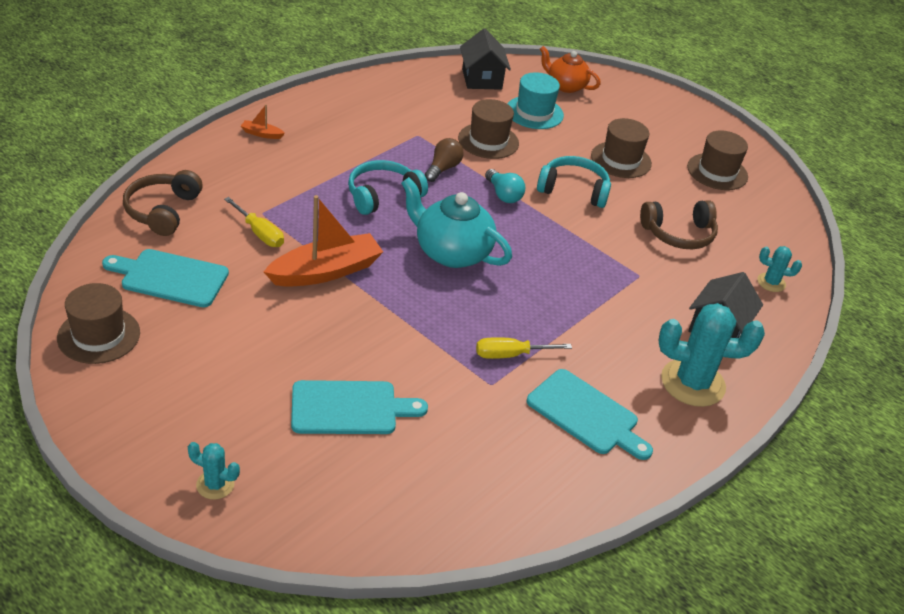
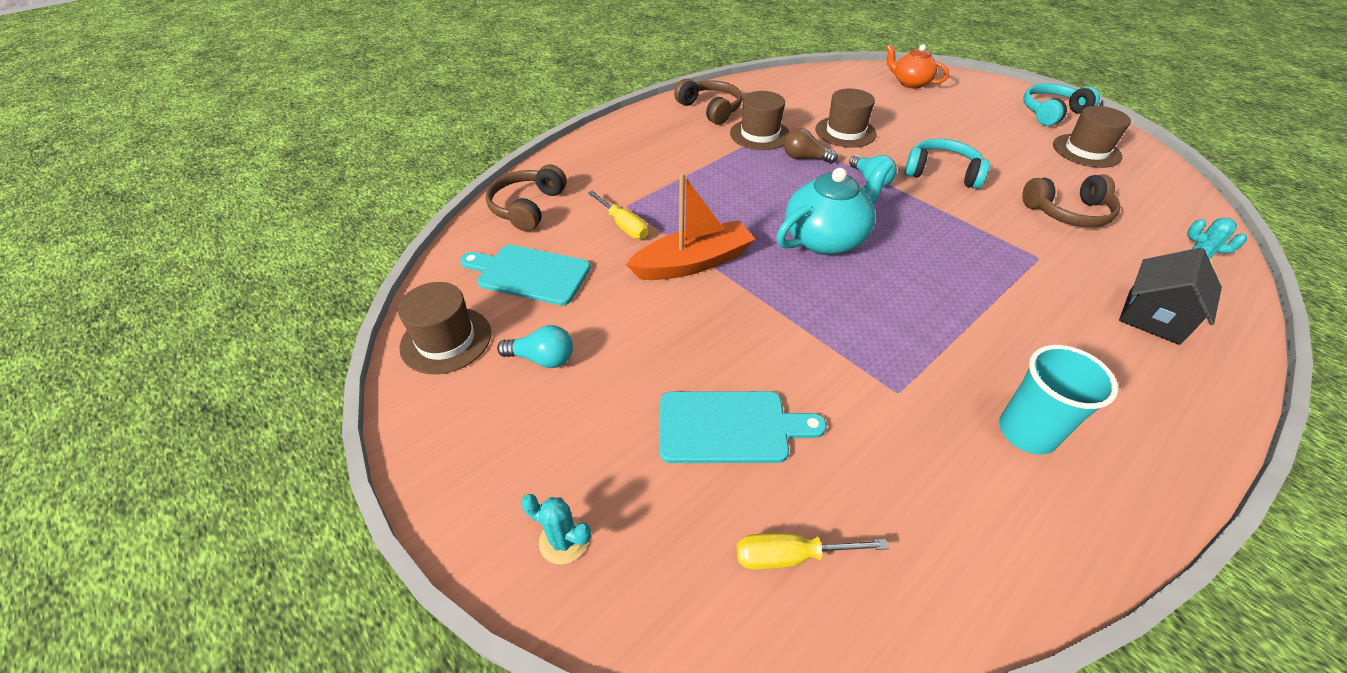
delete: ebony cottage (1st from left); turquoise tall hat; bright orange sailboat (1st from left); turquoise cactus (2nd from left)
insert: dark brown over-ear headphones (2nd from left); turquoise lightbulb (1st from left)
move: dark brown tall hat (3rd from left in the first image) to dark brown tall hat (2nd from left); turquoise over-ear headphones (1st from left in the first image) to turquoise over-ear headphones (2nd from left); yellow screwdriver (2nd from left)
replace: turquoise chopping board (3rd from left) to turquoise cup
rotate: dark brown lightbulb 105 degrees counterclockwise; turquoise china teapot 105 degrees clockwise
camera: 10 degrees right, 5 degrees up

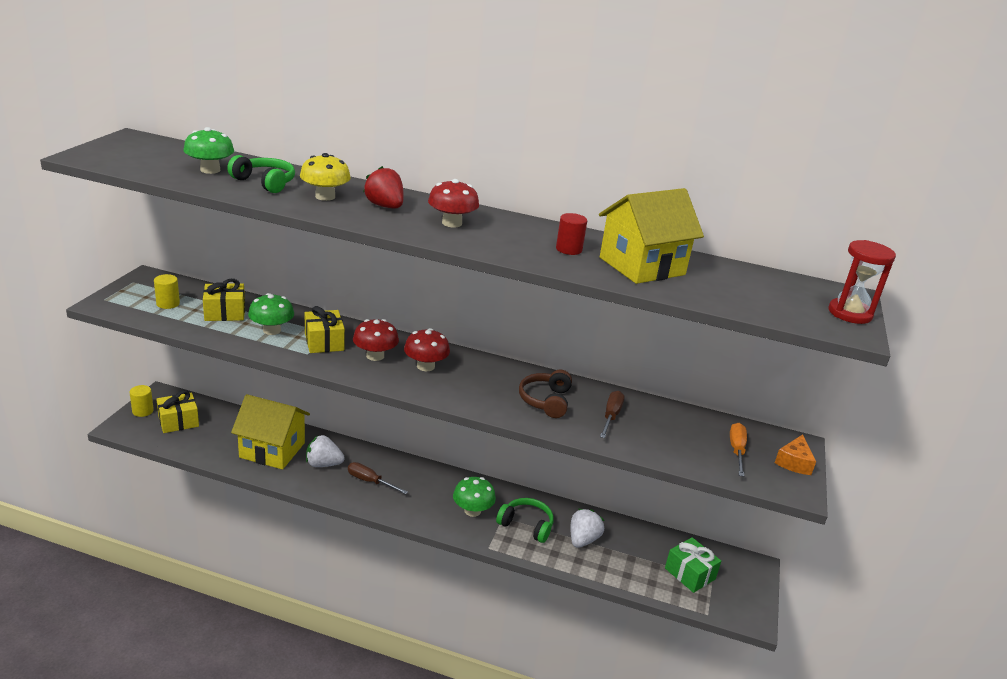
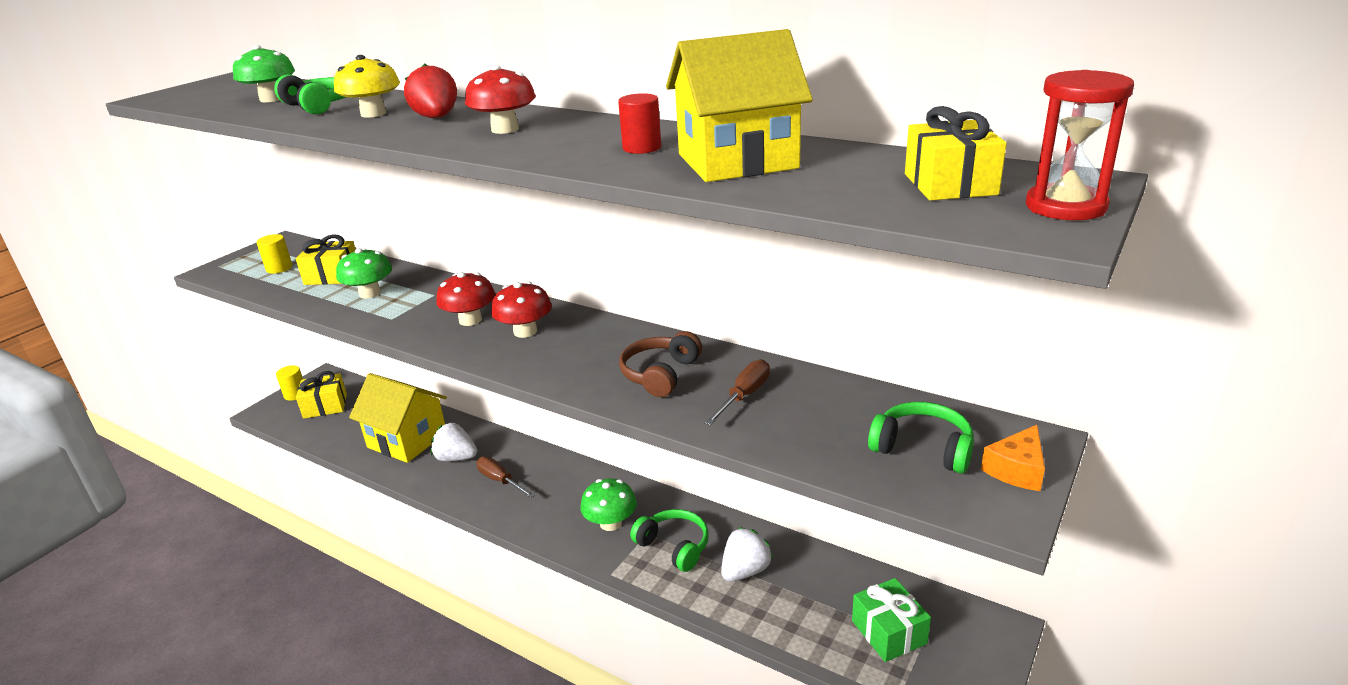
move: yellow gift (3rd from left)
replace: bright orange screwdriver to leaf-green over-ear headphones (3rd from left)
camera: 20 degrees right, 0 degrees up

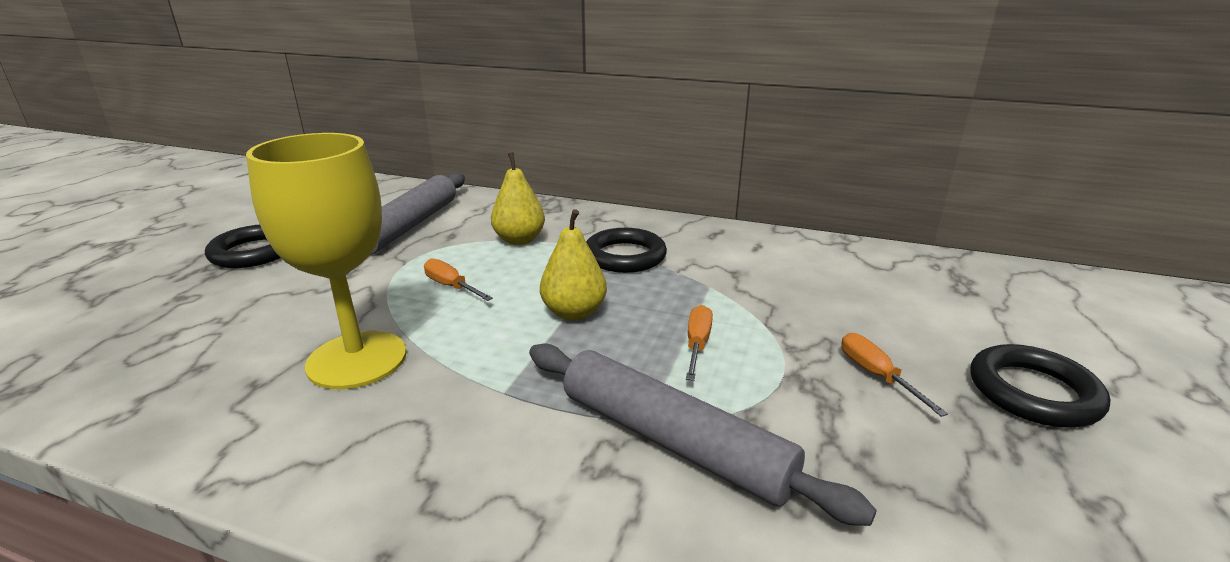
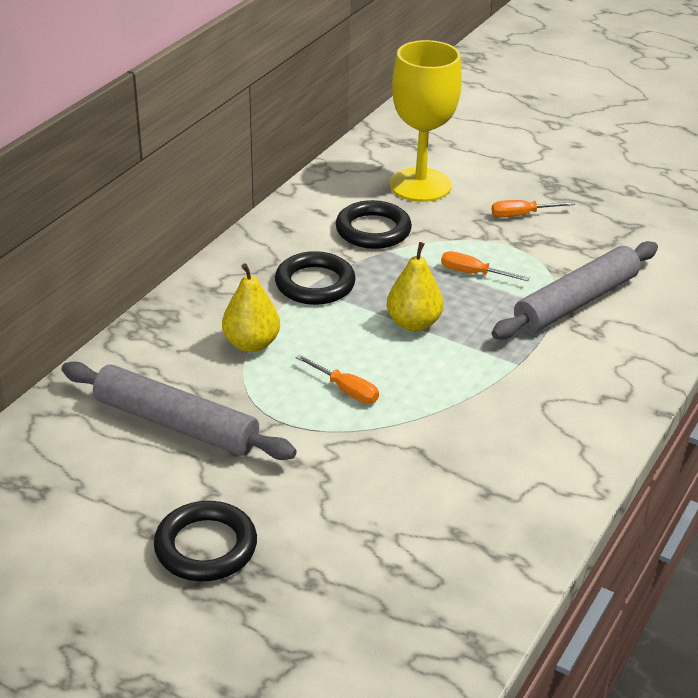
move: yellow chalice; ebony hoop (3rd from left)
rotate: bright orange screwdriver (1st from left) 105 degrees counterclockwise
camera: 80 degrees left, 10 degrees up

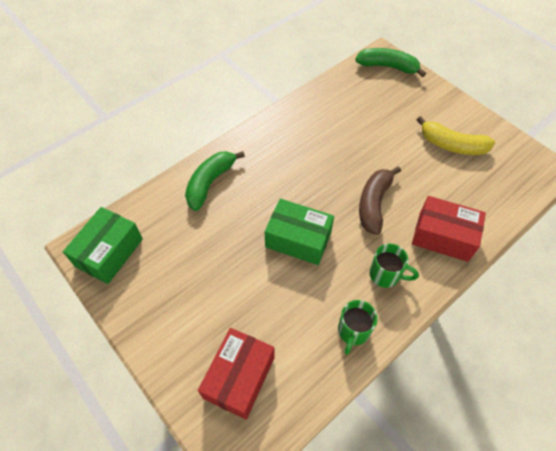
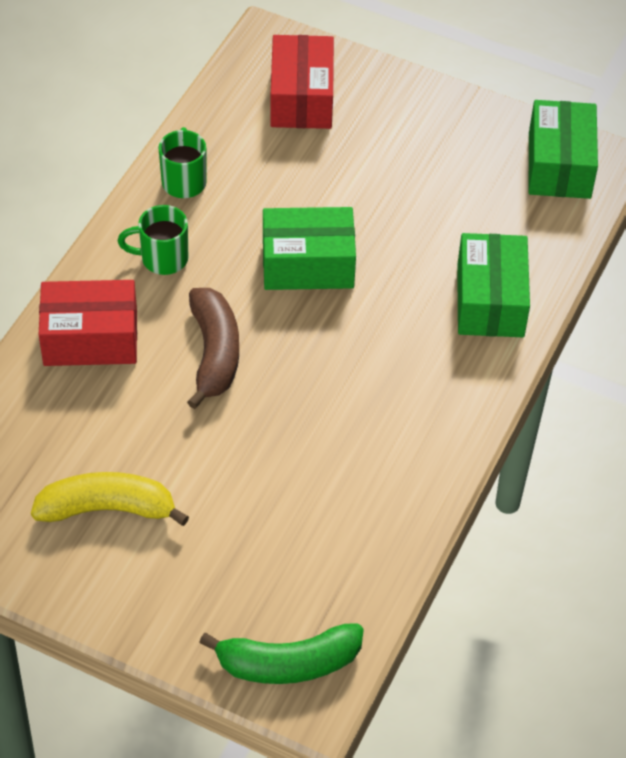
replace: leaf-green banana fruit (1st from left) to leaf-green parcel (2nd from left)
camera: 155 degrees right, 5 degrees down

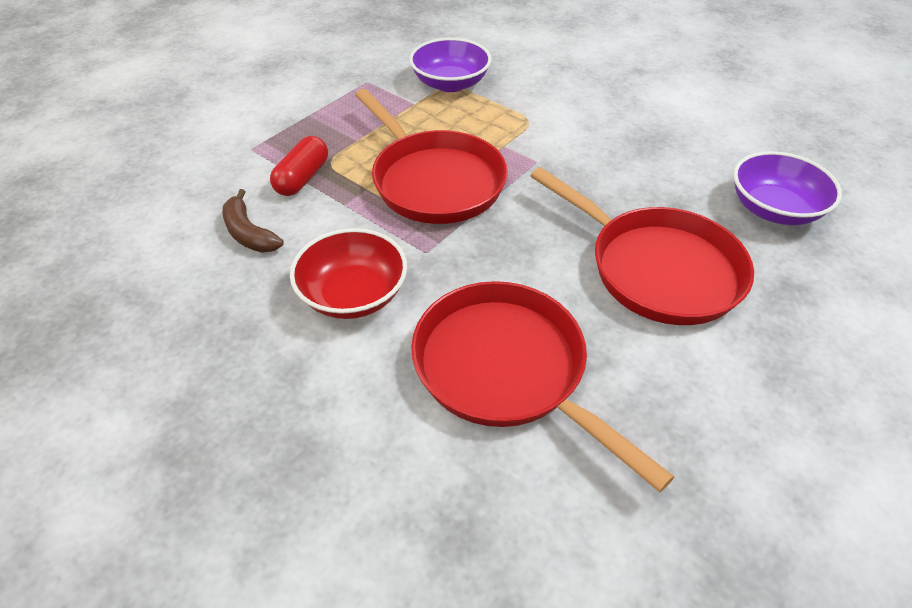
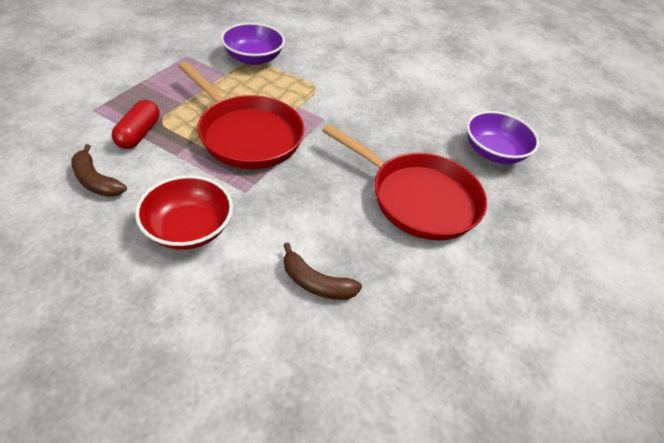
replace: red skillet (2nd from left) to dark brown banana fruit (2nd from left)
camera: 15 degrees left, 0 degrees up

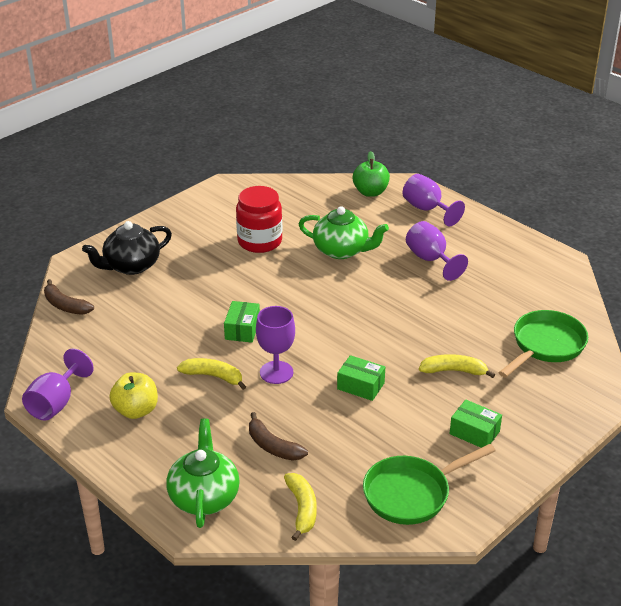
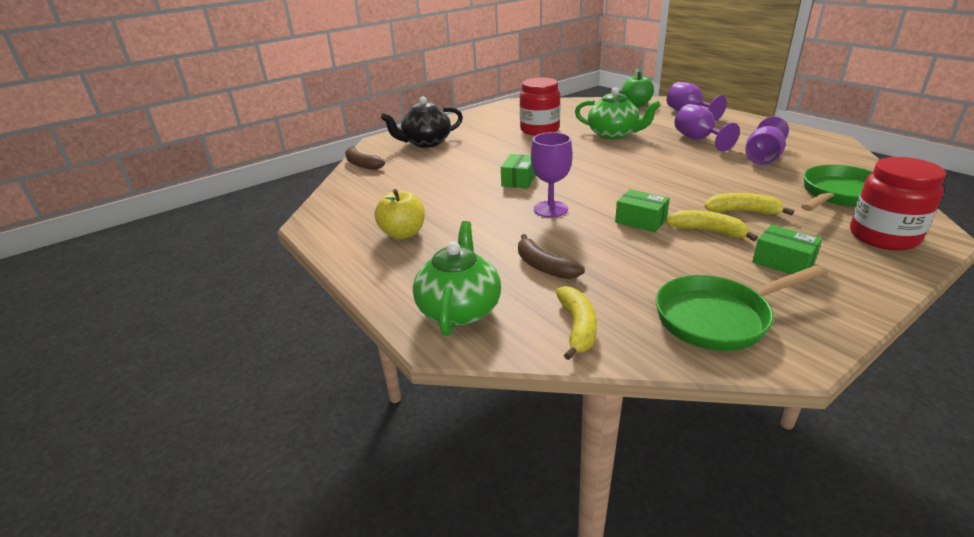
insert: red jam jar (2nd from left)
move: royal purple chalice (1st from left in the first image) to royal purple chalice (4th from left); yellow banana fruit (1st from left in the first image) to yellow banana fruit (2nd from left)
camera: 10 degrees right, 5 degrees down

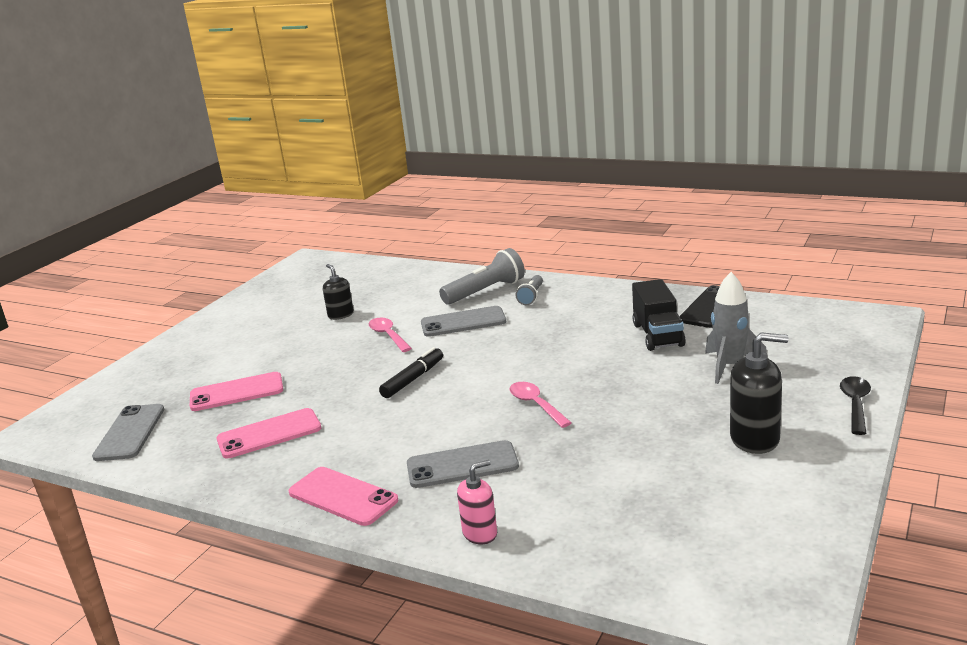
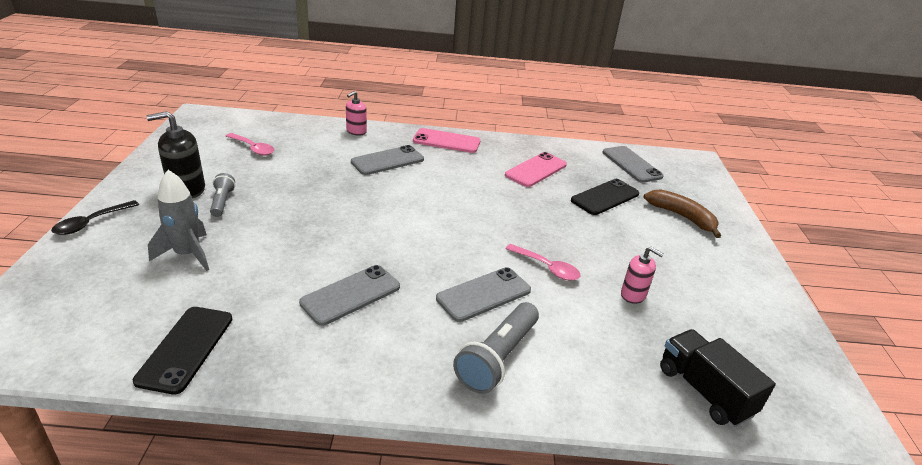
delete: ebony felt pen
insert: dark brown banana fruit; ash-grey mobile phone (1st from left)
move: ash-grey pocket torch (2nd from left in the first image) to ash-grey pocket torch (1st from left); ebony lorry; rosy spoon (2nd from left in the first image) to rosy spoon (1st from left)
recolor: ebony soap pump (1st from left) to rosy soap pump (2nd from left); rosy mobile phone (1st from left) to ebony mobile phone (2nd from left)
rotate: ebony spoon 45 degrees clockwise
camera: 150 degrees right, 10 degrees up

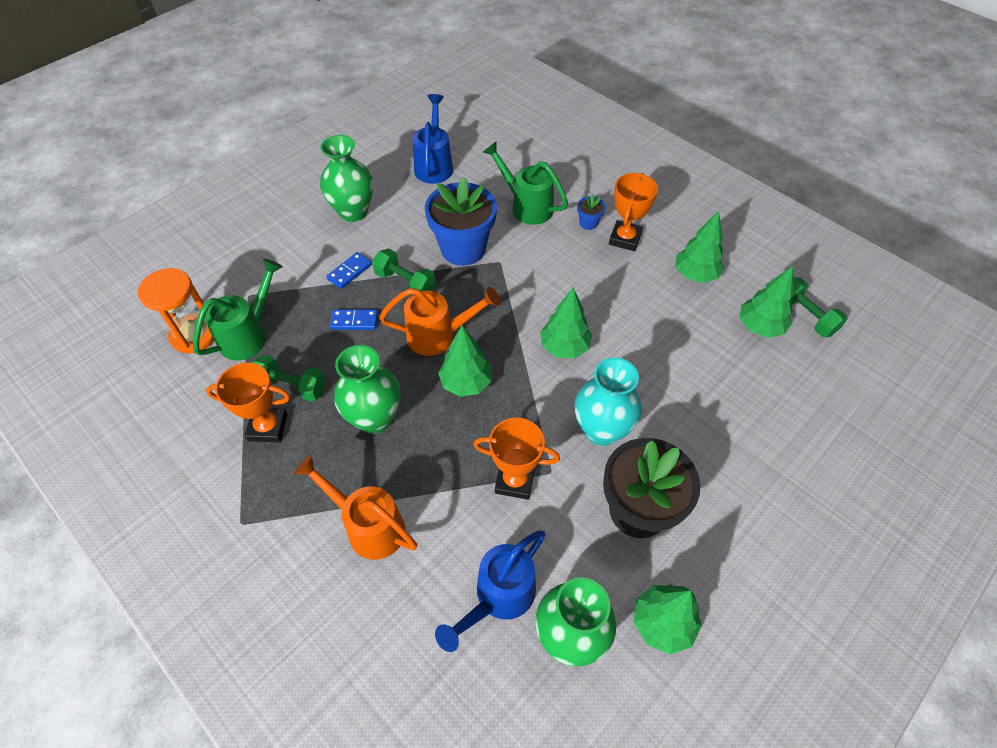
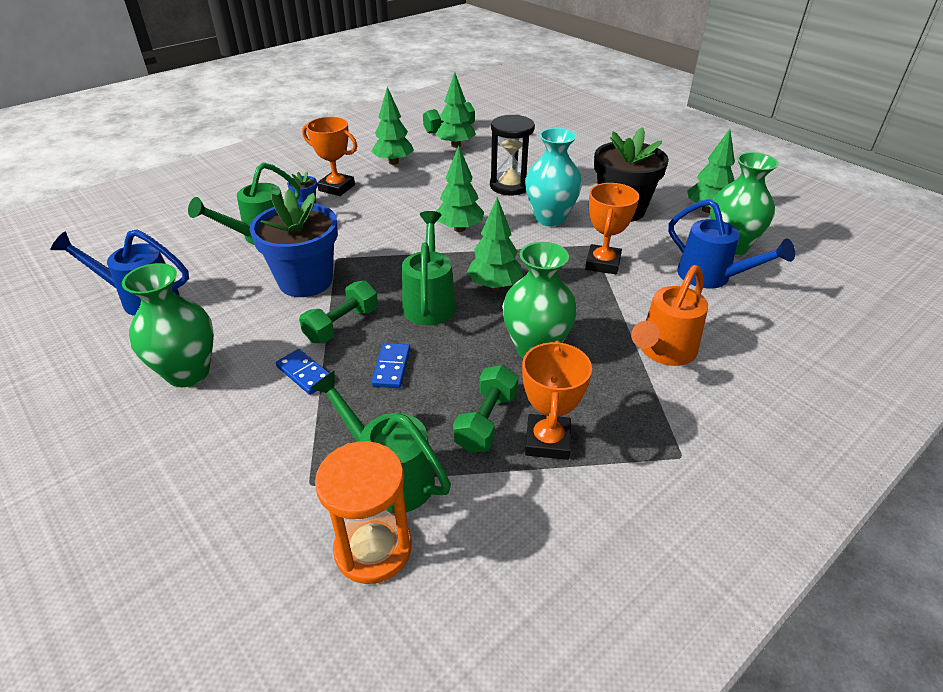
insert: ebony hourglass
recolor: bright orange watering can (2nd from left) to leaf-green watering can (3rd from left)
camera: 85 degrees left, 15 degrees down

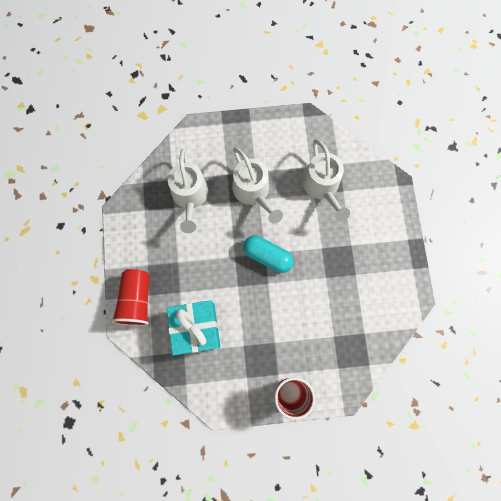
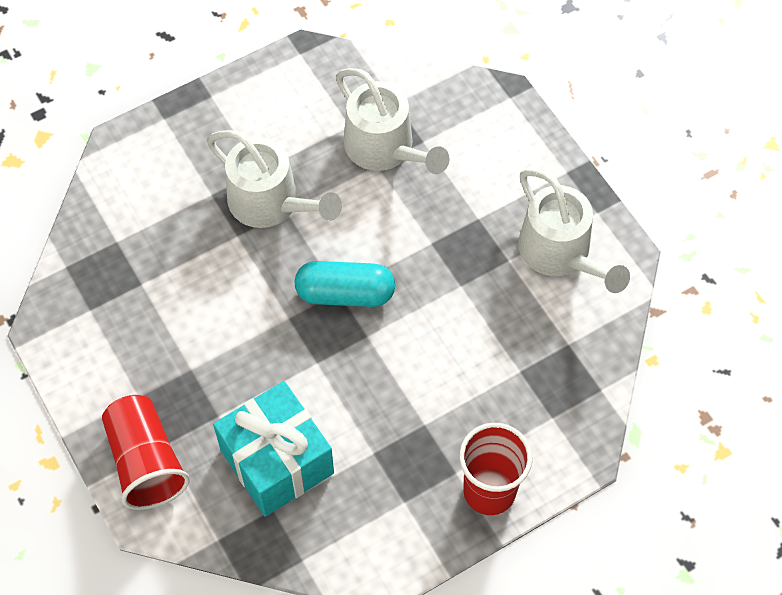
move: snow-white watering can (1st from left in the first image) to snow-white watering can (3rd from left)
camera: 25 degrees left, 15 degrees down

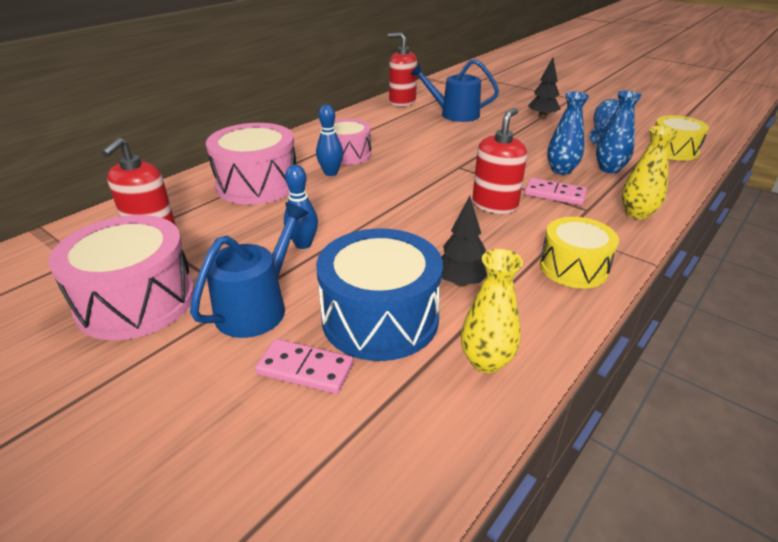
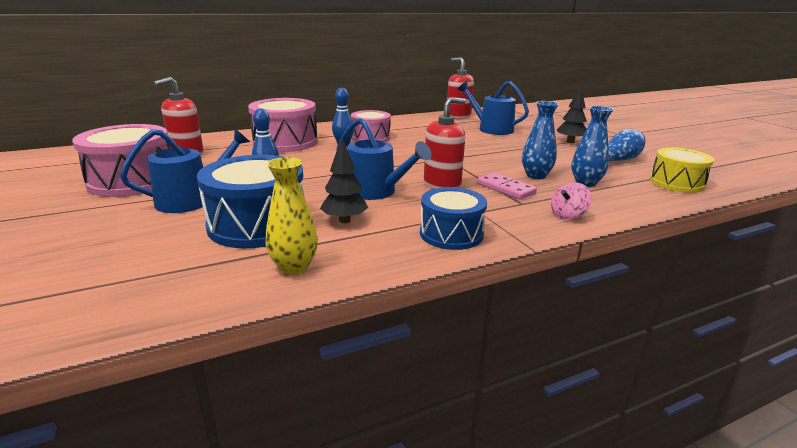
delete: rosy domino tile (1st from left)
insert: royal blue watering can (2nd from left)
replace: yellow tall vase (2nd from left) to rosy toy top
recolor: yellow toy drum (1st from left) to royal blue toy drum (2nd from left)
camera: 25 degrees right, 10 degrees down

